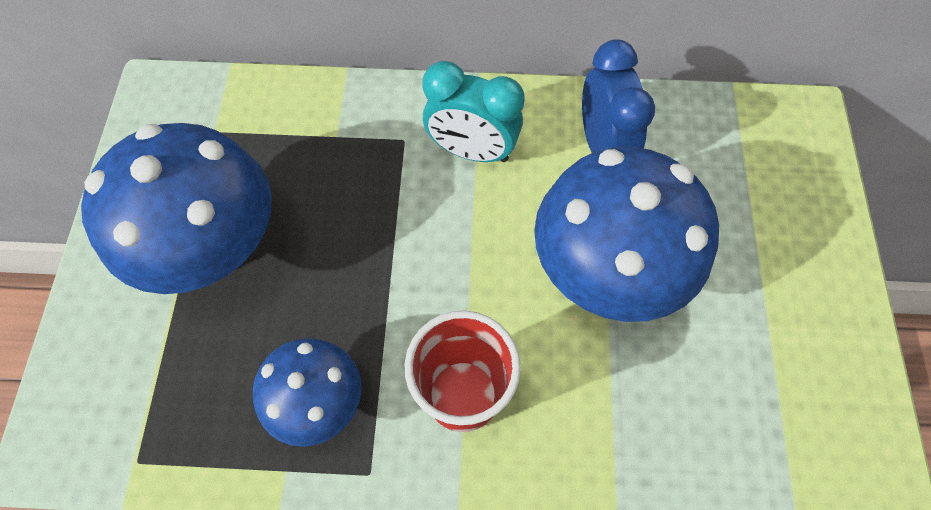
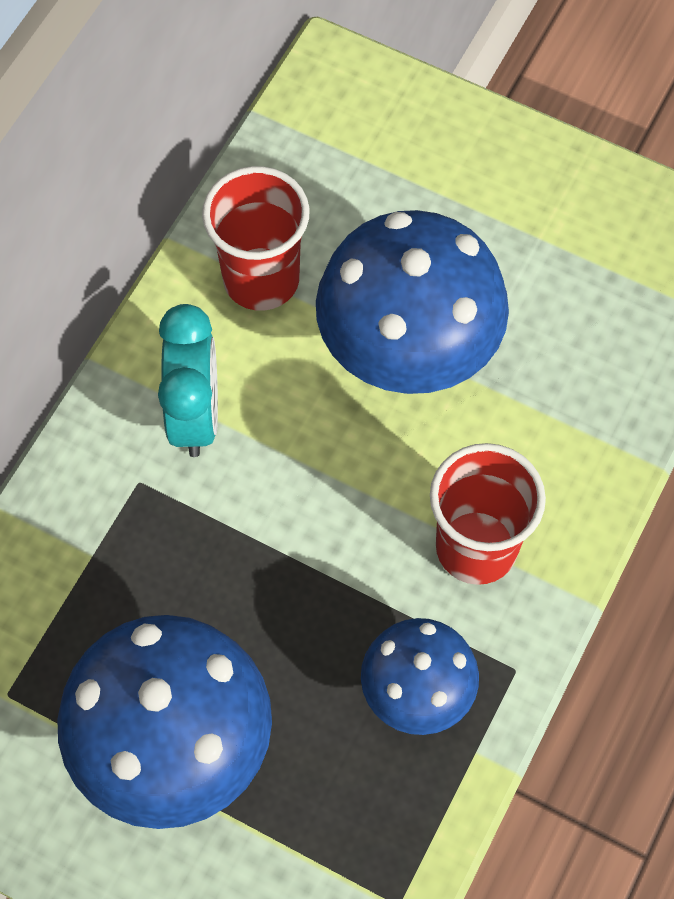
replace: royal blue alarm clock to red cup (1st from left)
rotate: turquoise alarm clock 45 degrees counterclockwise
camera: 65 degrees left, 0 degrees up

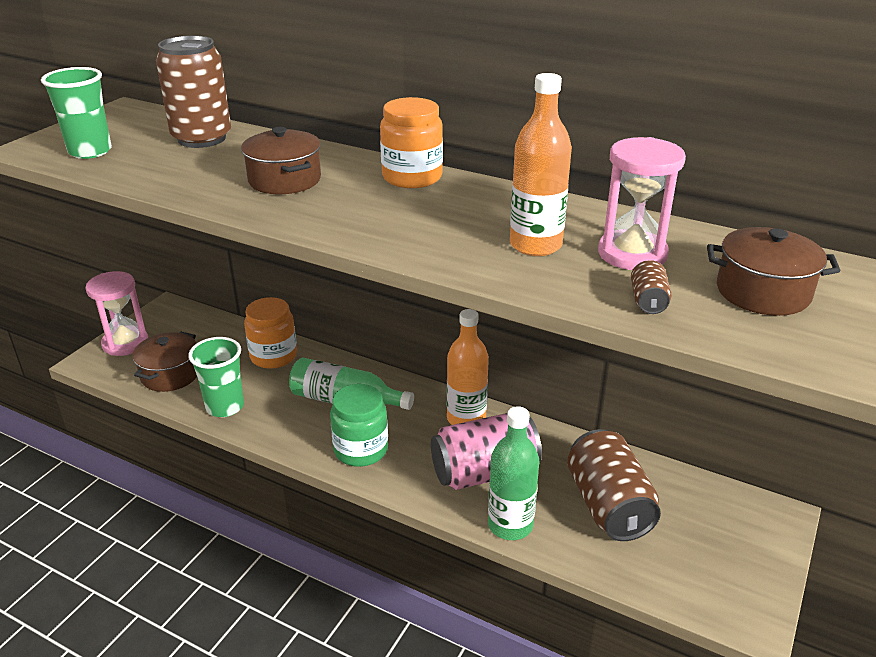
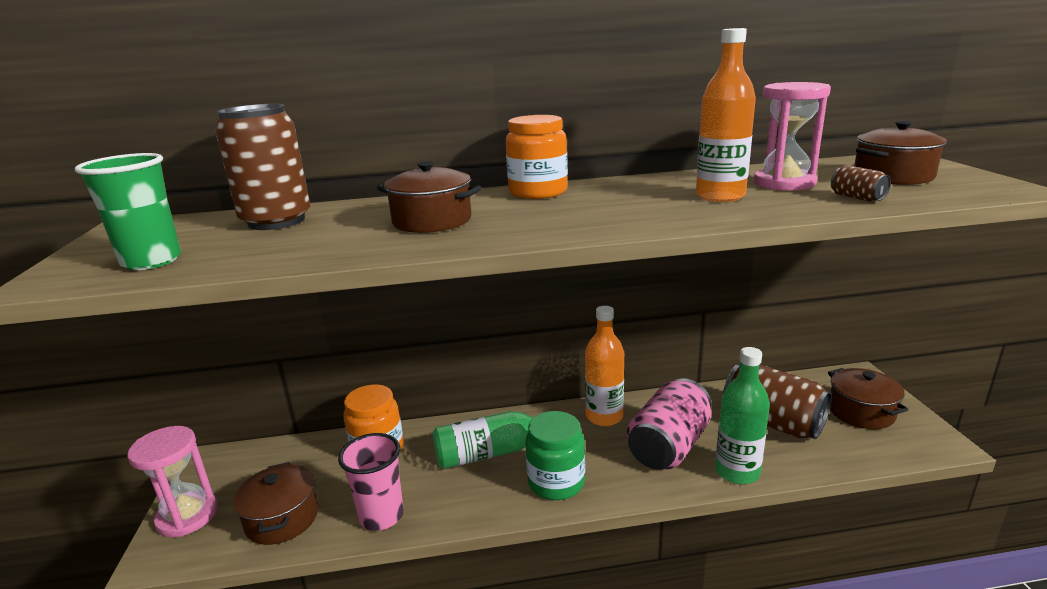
insert: dark brown cooking pot (3rd from left)
recolor: leaf-green cup (2nd from left) to rosy cup
camera: 35 degrees left, 10 degrees down

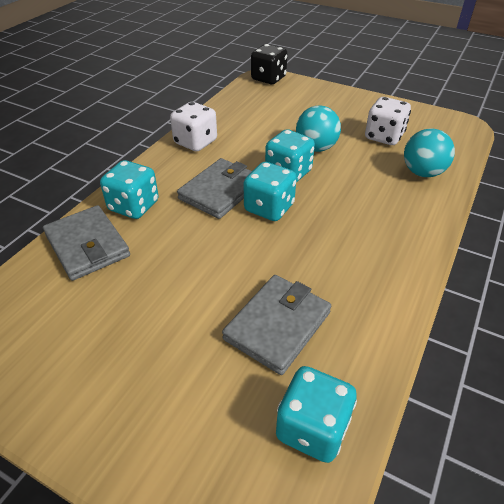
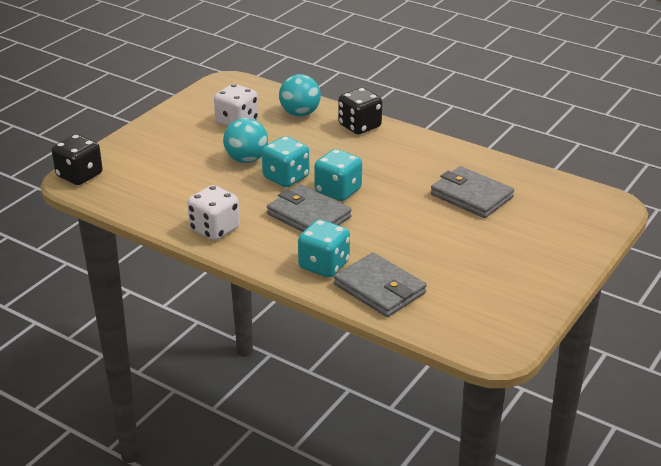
delete: turquoise die (4th from left)
insert: ebony die (2nd from left)
rotate: ash-grey card wallet (1st from left in the first image) 75 degrees clockwise
camera: 85 degrees left, 10 degrees down

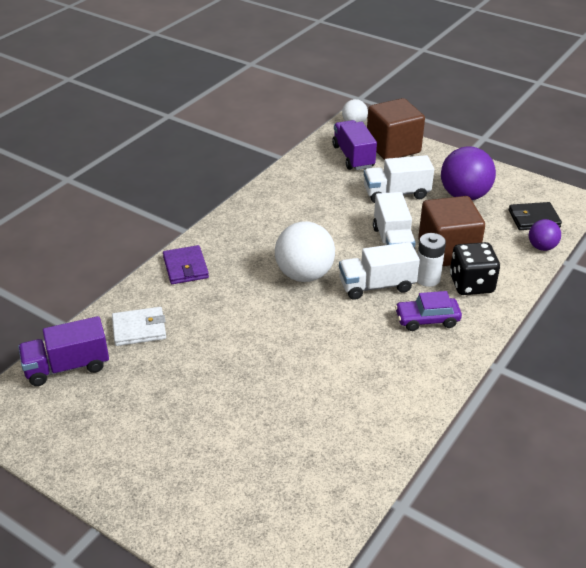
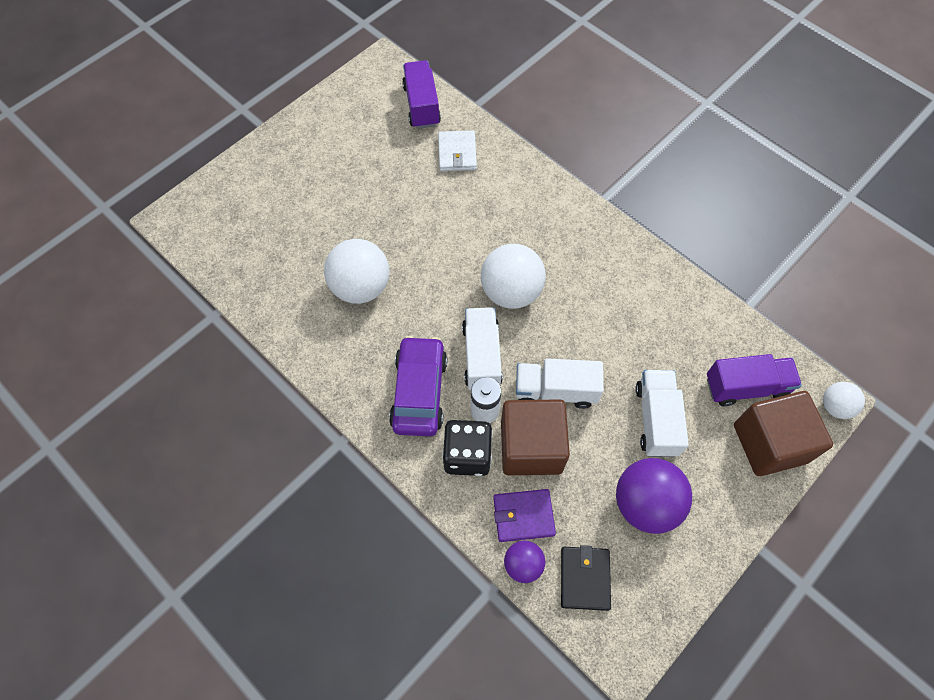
insert: snow-white play ball (1st from left)
move: royal purple card wallet
resize: royal purple car x1.52
camera: 100 degrees right, 25 degrees up

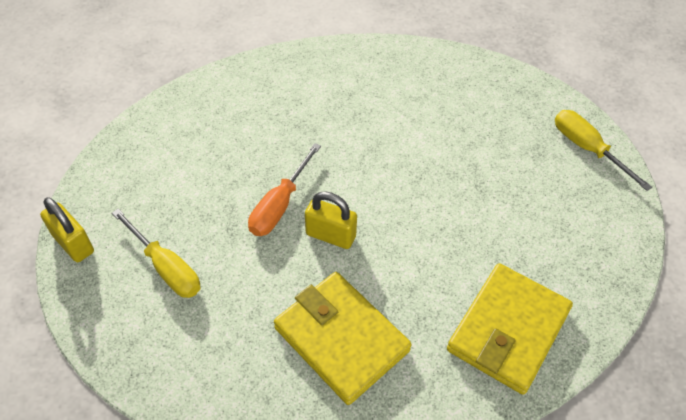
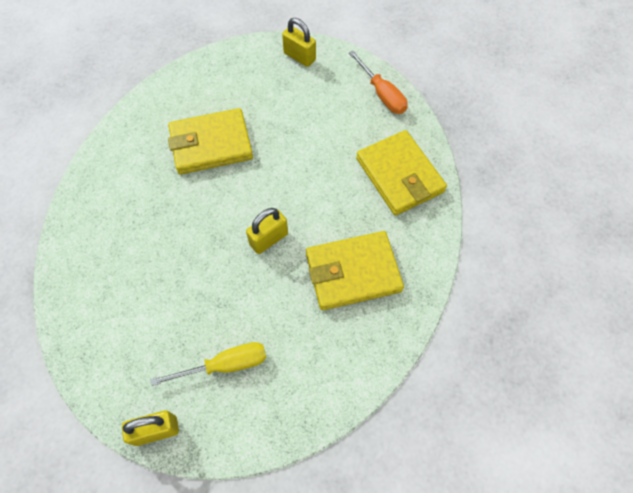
insert: yellow card wallet (1st from left)
move: bright orange screwdriver
replace: yellow screwdriver (2nd from left) to yellow lock (3rd from left)
camera: 60 degrees left, 10 degrees up

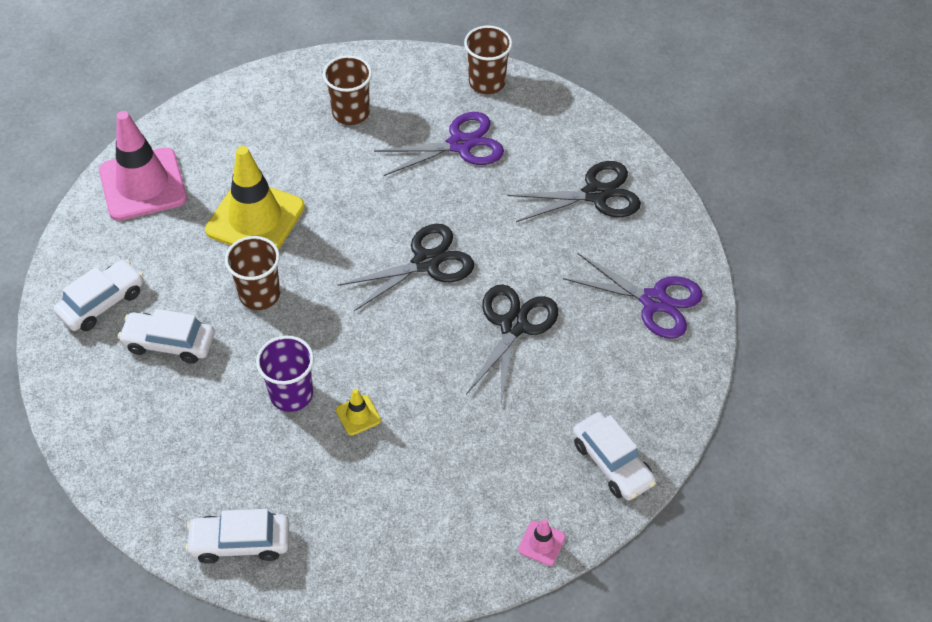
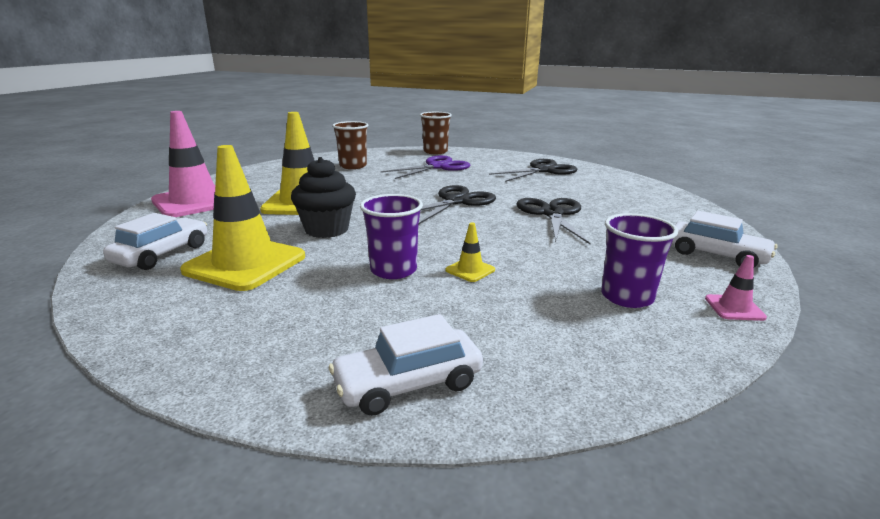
delete: royal purple shears (2nd from left)
insert: royal purple cup (2nd from left)
replace: dark brown cup (1st from left) to ebony muffin; snow-white car (2nd from left) to yellow traffic cone (1st from left)
camera: 20 degrees left, 30 degrees down

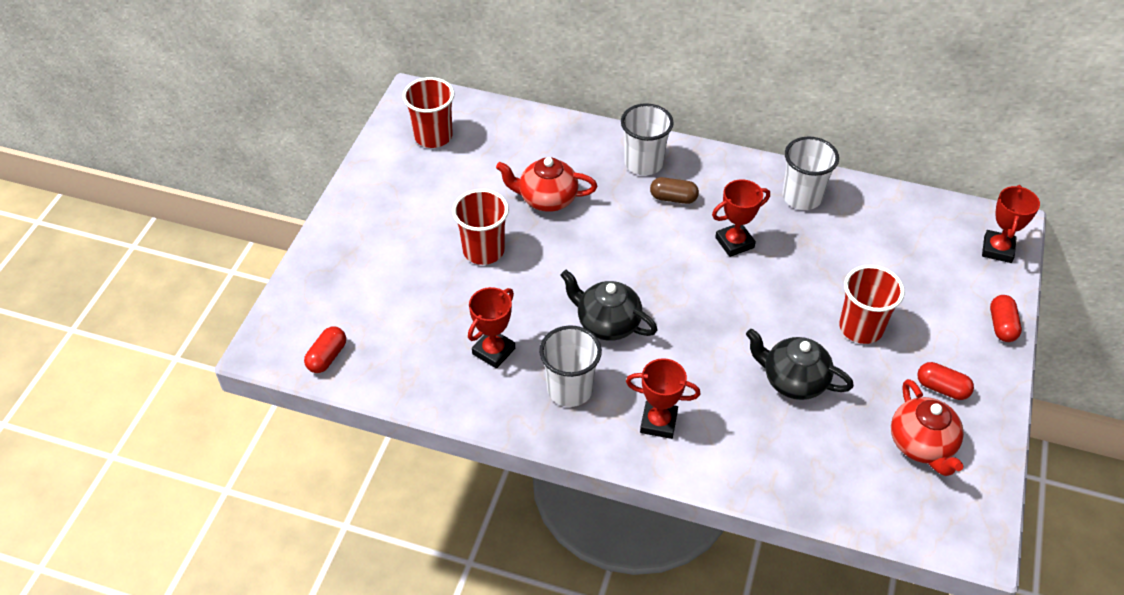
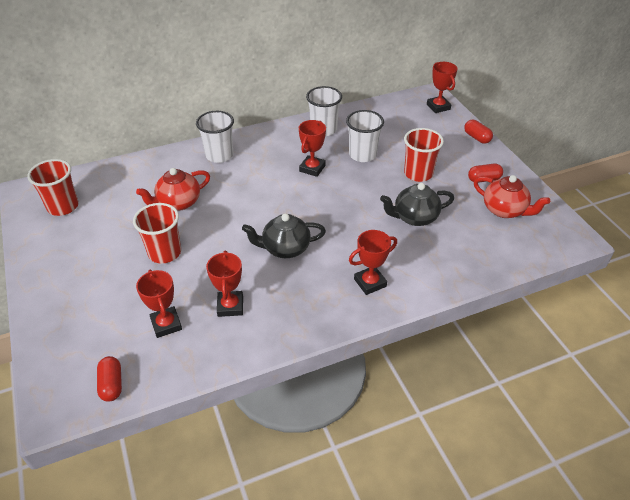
delete: dark brown pill
insert: red prize cup (1st from left)
move: snow-white cup (1st from left in the first image) to snow-white cup (3rd from left)
camera: 40 degrees left, 5 degrees down

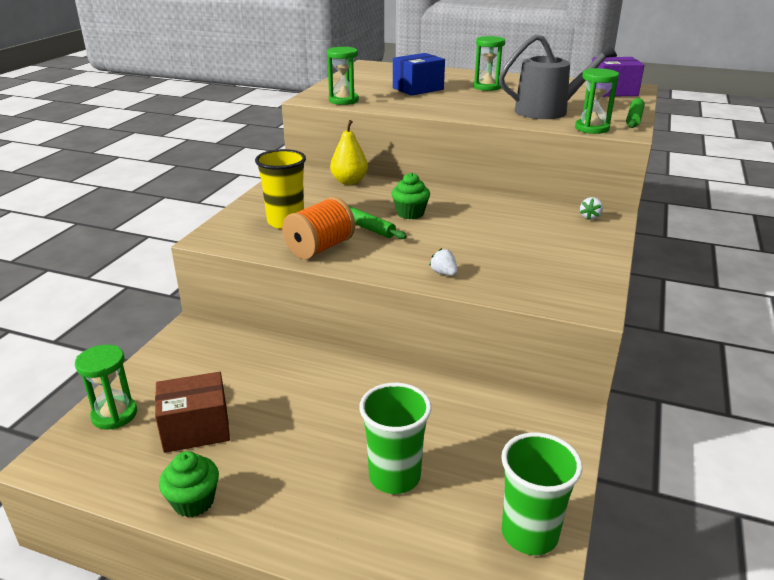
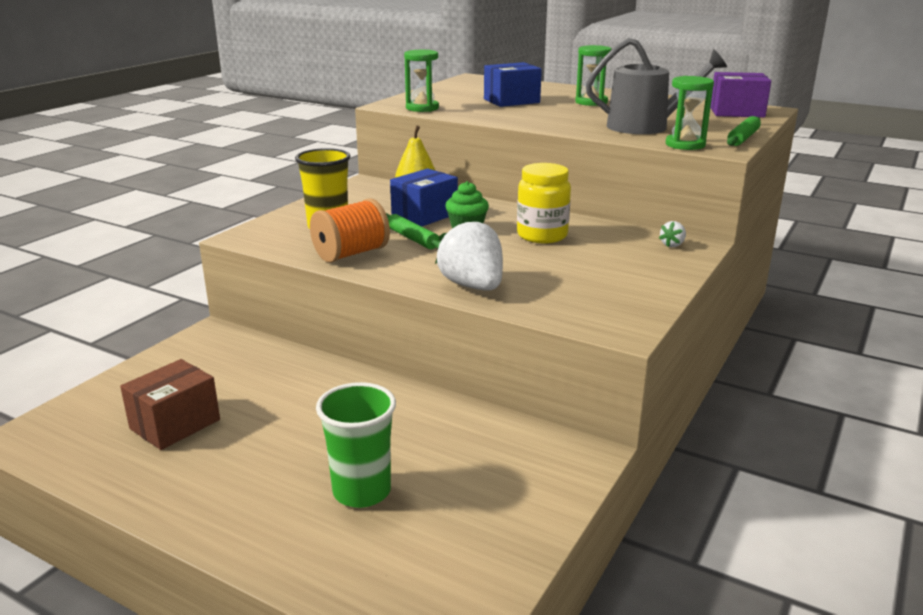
delete: leaf-green hourglass (1st from left); leaf-green cup (2nd from left); leaf-green muffin (1st from left)
insert: yellow jam jar; royal blue parcel (1st from left)
rotate: dark brown parcel 45 degrees counterclockwise
resize: snow-white toy strawberry (1st from left) x2.30
camera: 10 degrees right, 5 degrees down

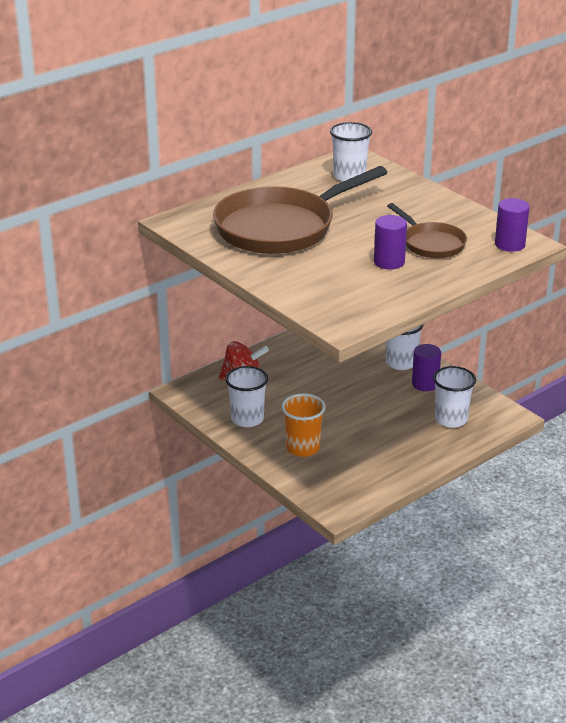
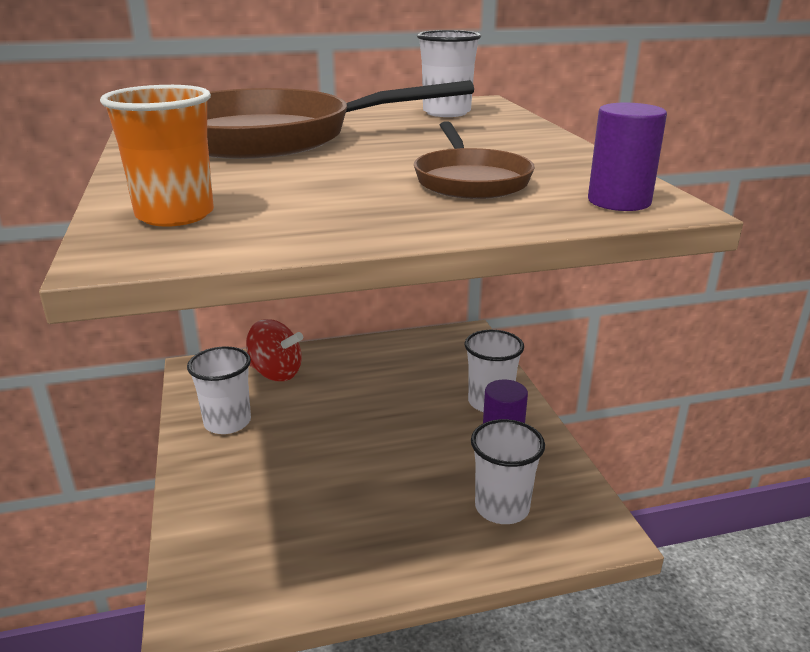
delete: royal purple cylinder shape (1st from left)
move: bright orange cup
camera: 25 degrees right, 5 degrees down

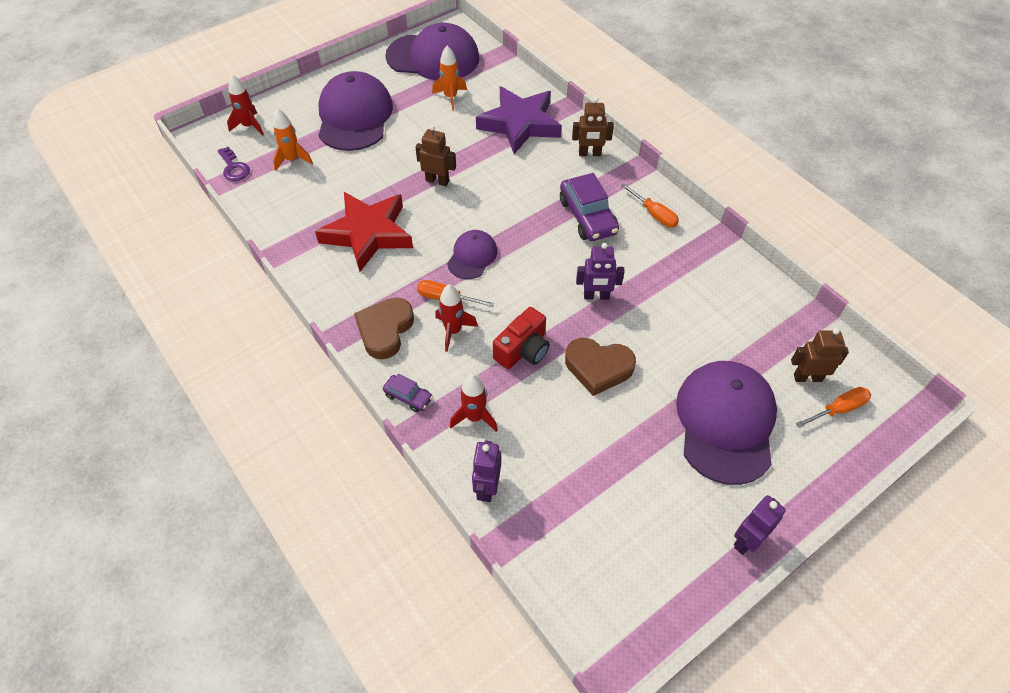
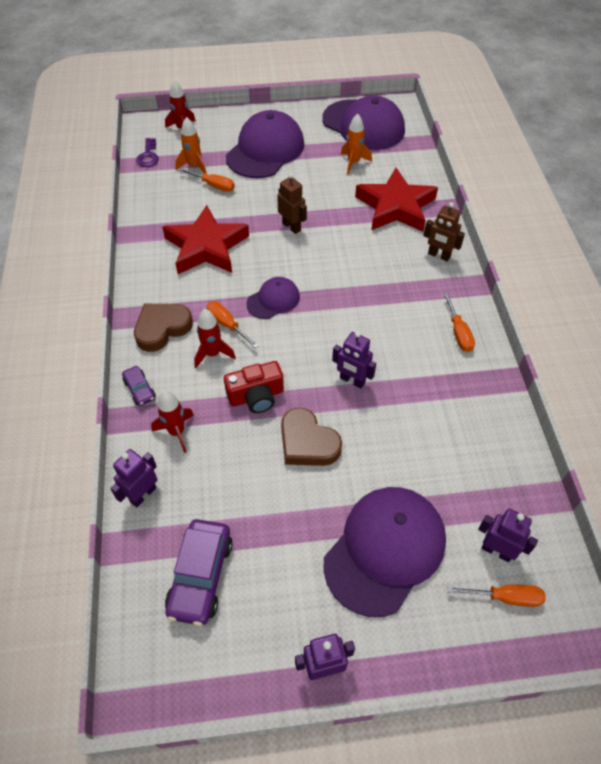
insert: bright orange screwdriver (1st from left)
move: royal purple car (2nd from left)
recolor: royal purple five-pointed star to red five-pointed star (2nd from left); dark brown robot (3rd from left) to royal purple robot (4th from left)
camera: 30 degrees right, 0 degrees up

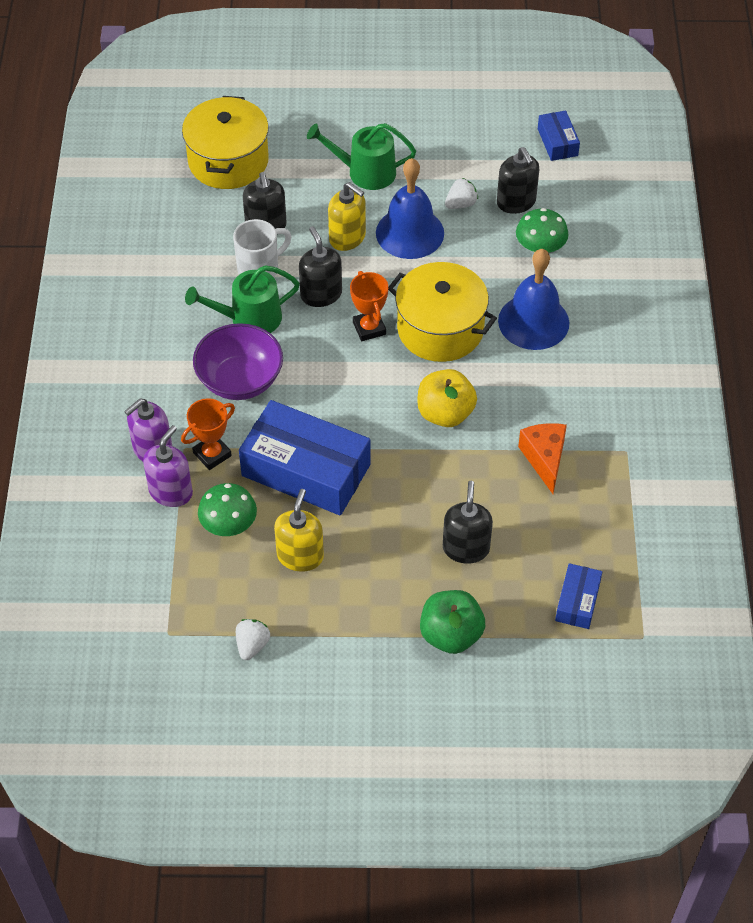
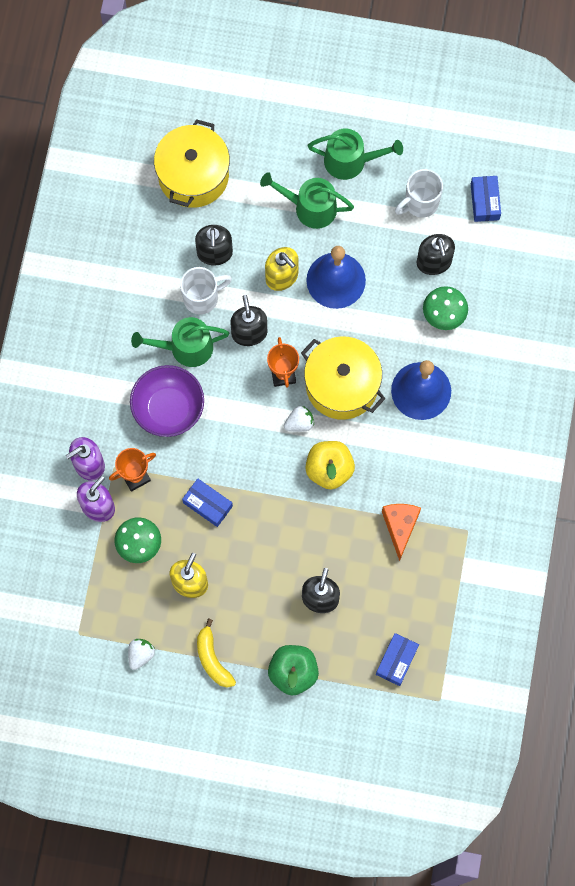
insert: leaf-green watering can (3rd from left); snow-white tea mug (2nd from left); yellow banana fruit
move: snow-white toy strawberry (2nd from left)
resize: royal blue parcel (1st from left) x0.48
camera: 10 degrees right, 20 degrees up

